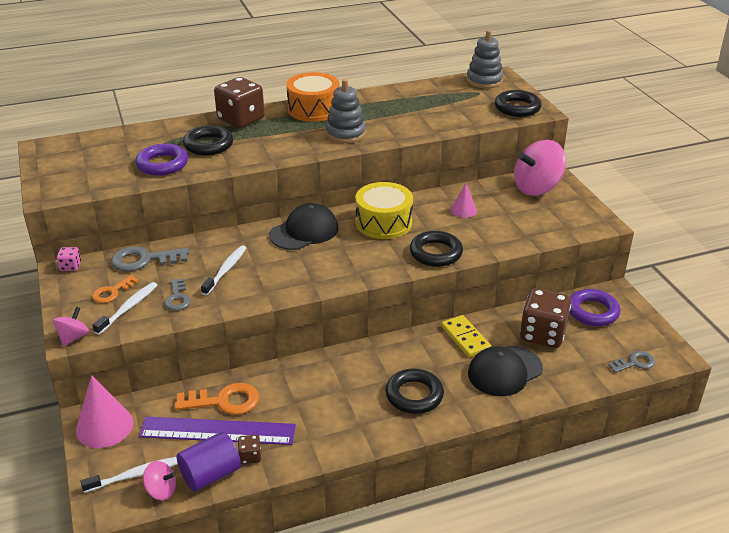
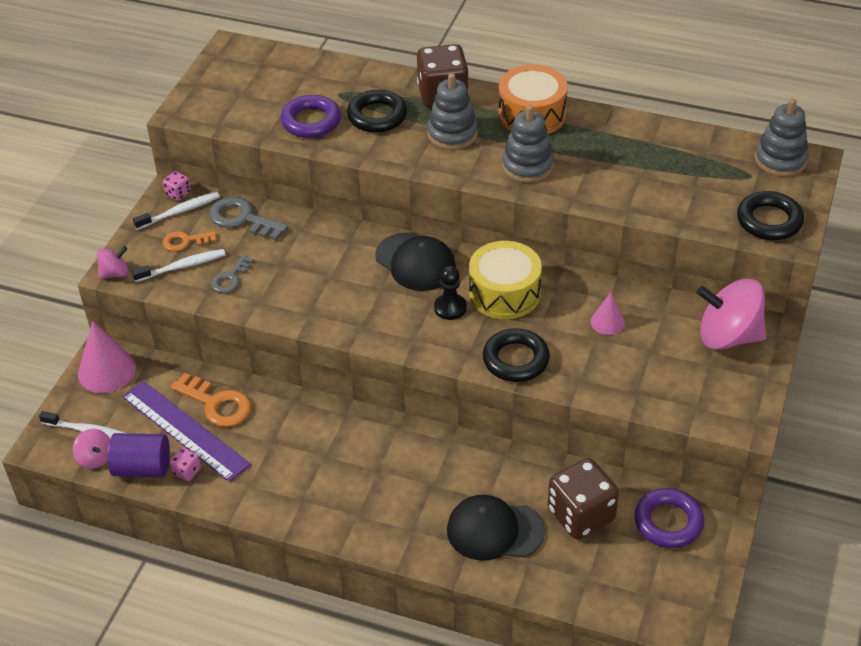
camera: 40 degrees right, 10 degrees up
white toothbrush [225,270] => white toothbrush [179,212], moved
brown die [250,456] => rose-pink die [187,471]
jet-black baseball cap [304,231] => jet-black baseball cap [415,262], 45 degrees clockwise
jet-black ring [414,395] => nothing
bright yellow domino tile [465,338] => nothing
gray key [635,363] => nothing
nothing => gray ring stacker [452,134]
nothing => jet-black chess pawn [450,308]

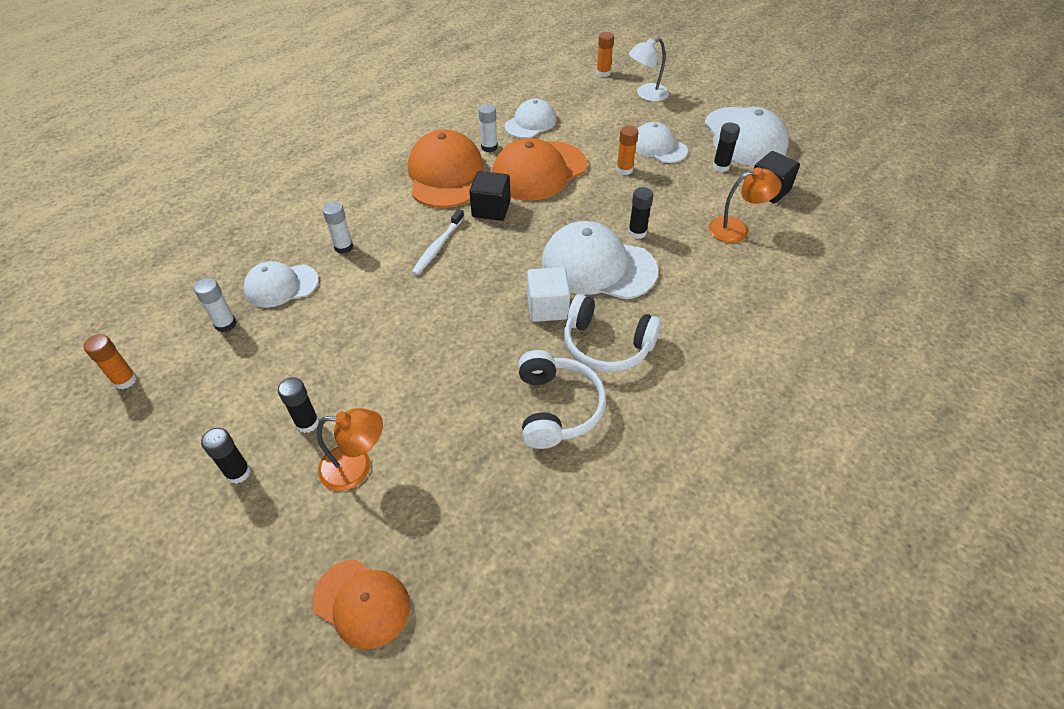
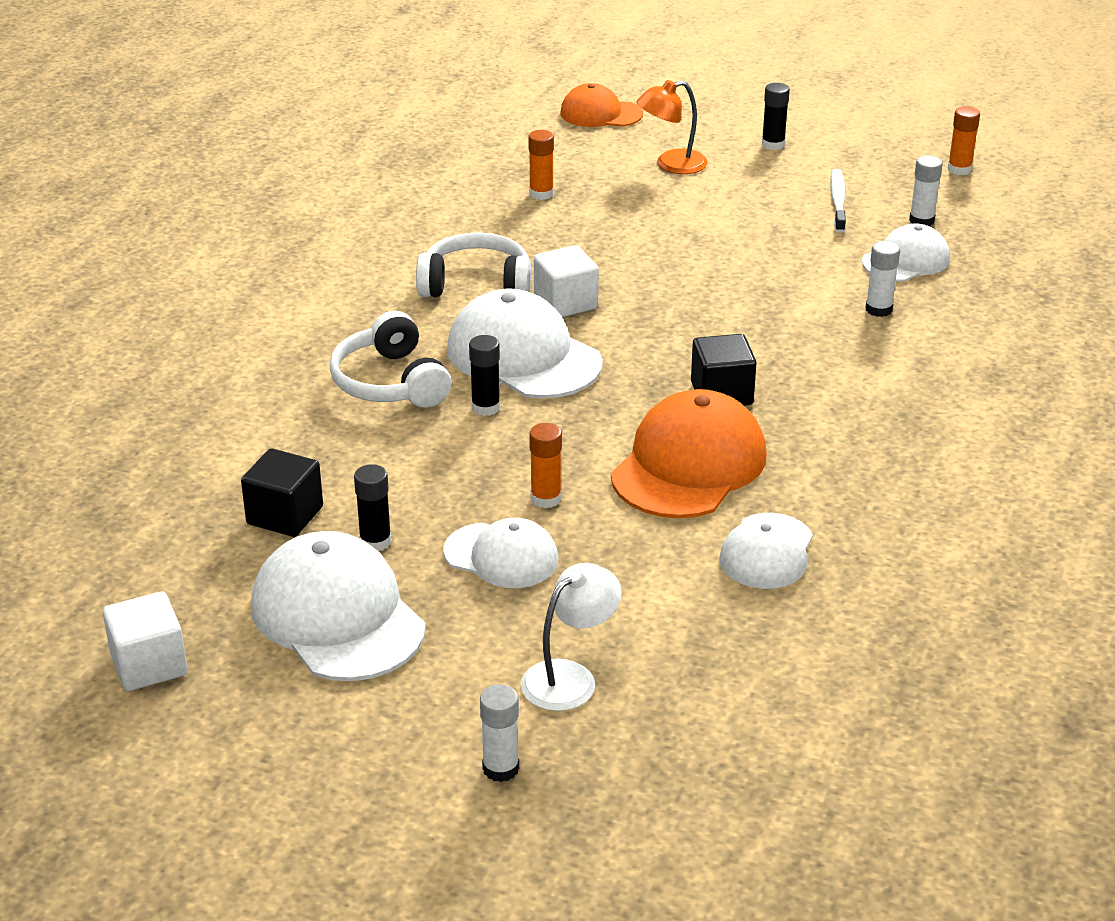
camera: 160 degrees right, 15 degrees down
jet-black glue stick [307,423] => nothing
bright orange baseball cap [445,175] => nothing
white toothbrush [437,247] => white toothbrush [838,201], moved
white glue stick [489,147] => white glue stick [500,768], moved
white headset [557,408] => white headset [390,382], moved
white baseball cap [598,266] => white baseball cap [523,356], 135 degrees counterclockwise
bright orange glue stick [603,73] => bright orange glue stick [541,194], moved
bright orange lamp [736,229] => nothing
nothing => white solid cube [149,665]

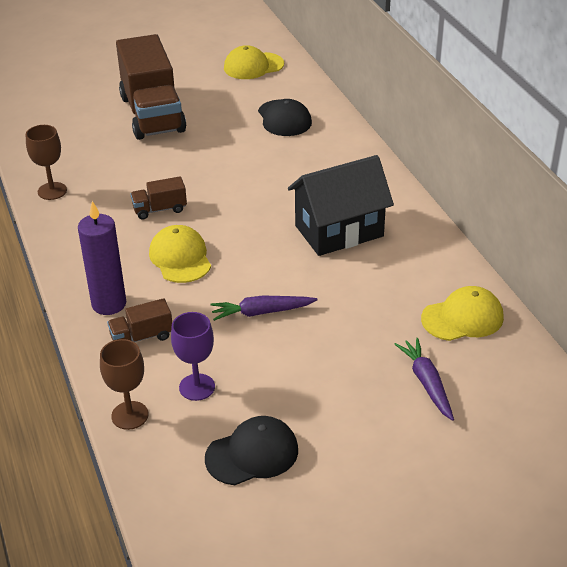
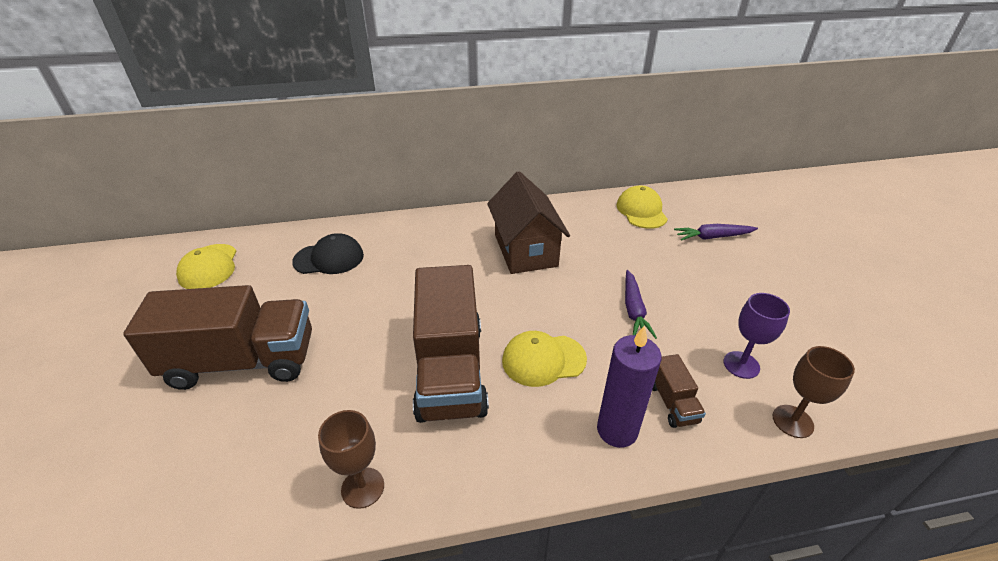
camera: 80 degrees left, 0 degrees up
brown truck [160,209] => brown truck [450,370], x2.33
jet-black baseball cap [252,454] => nothing
jet-black house [339,231] => brown house [525,250]

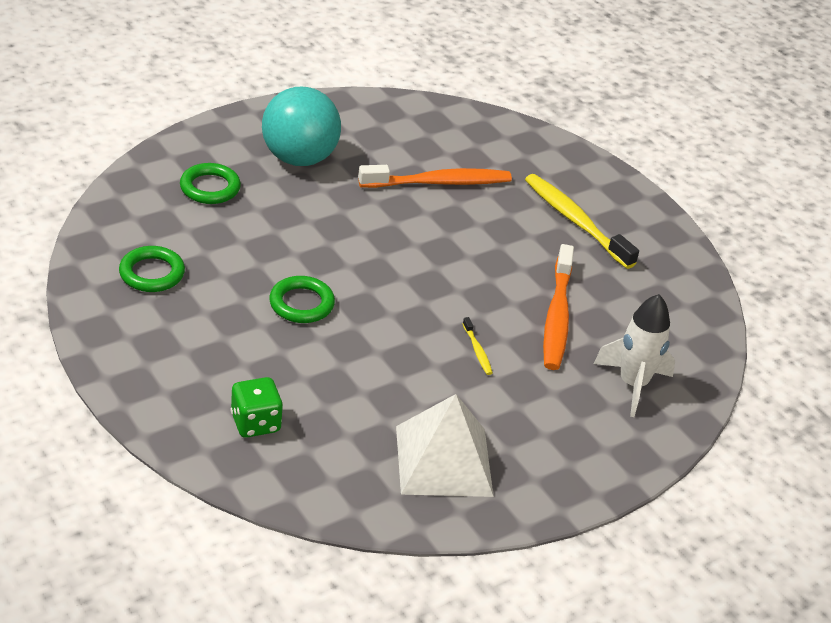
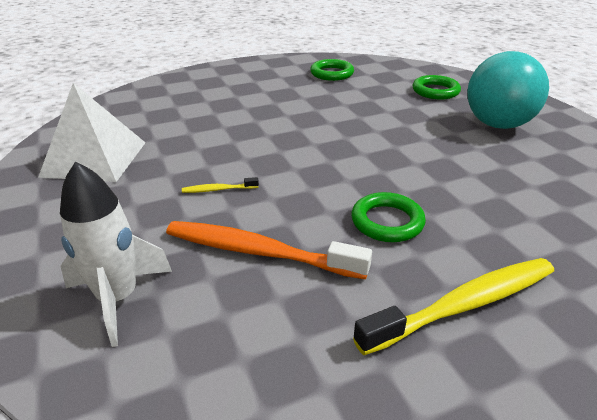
camera: 105 degrees right, 5 degrees down
emerald die [255,423] => nothing
emerald ring [301,304] => emerald ring [387,222], moved
bright orange toothbrush [438,183] => nothing

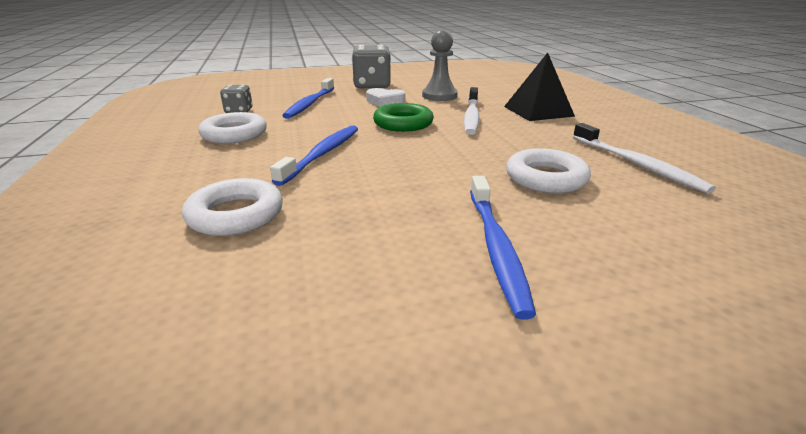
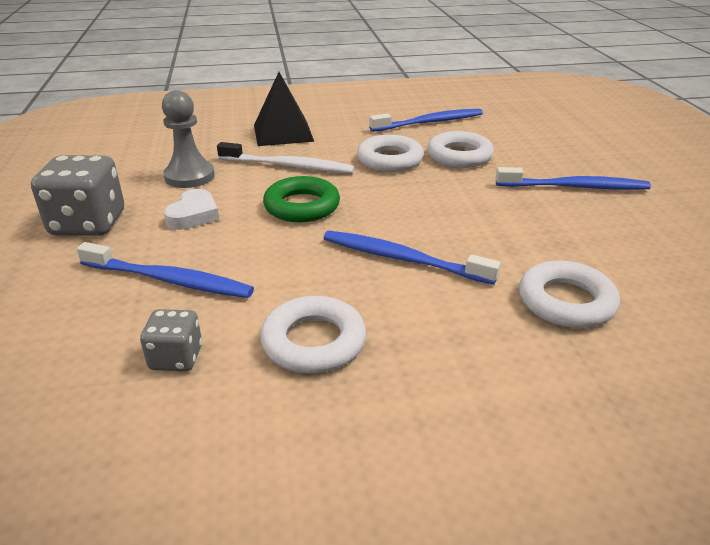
camera: 85 degrees left, 5 degrees up
white toothbrush [637,164] => cobalt toothbrush [430,122]
nothing => white ring [389,160]

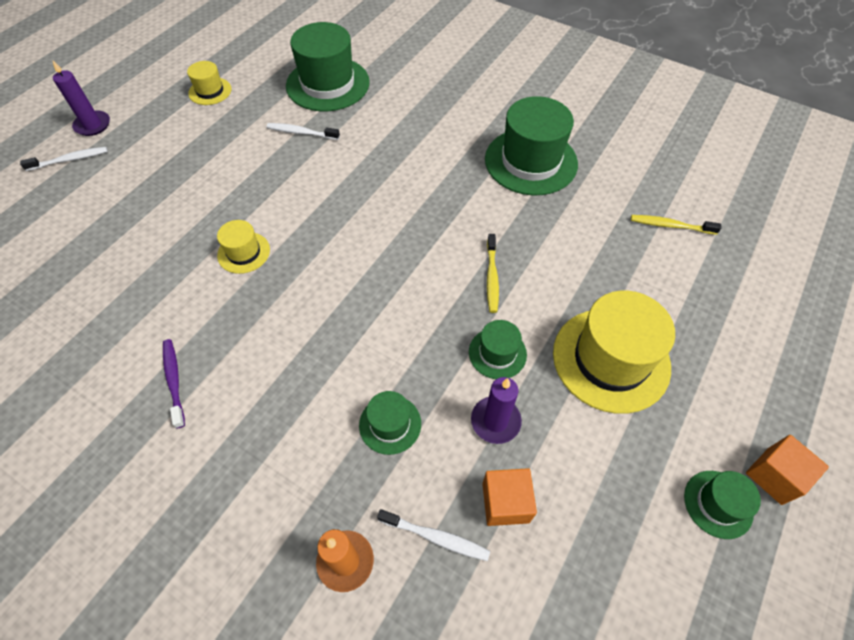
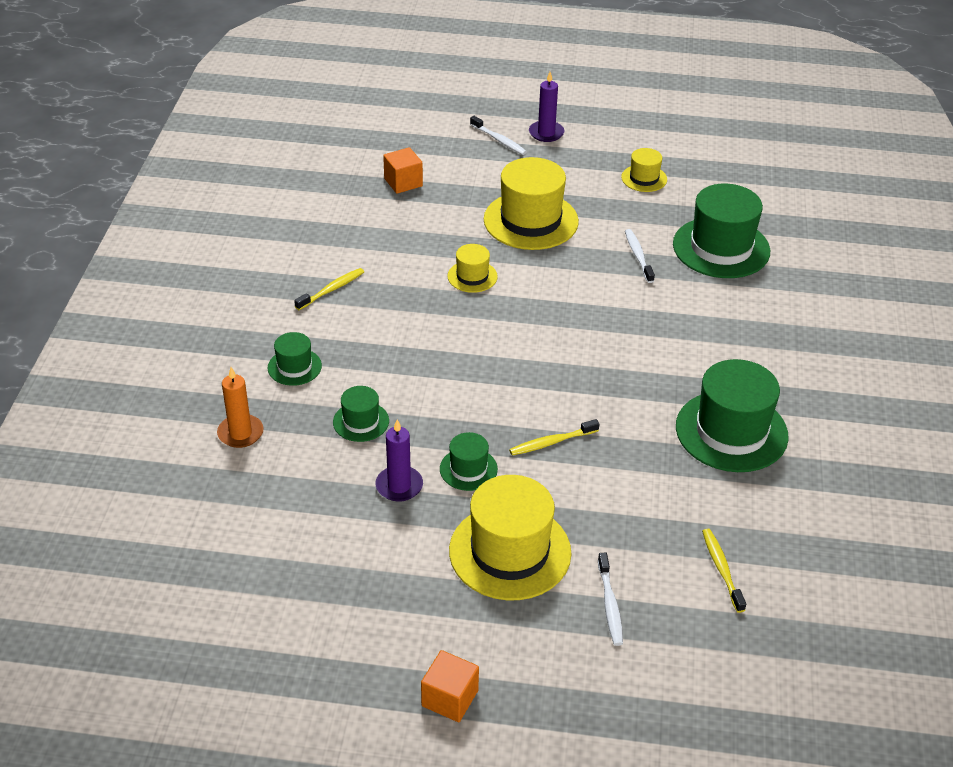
camera: 65 degrees right, 15 degrees down
violet toothbrush [174,381] => bright yellow toothbrush [331,289]
white toothbrush [436,537] => white toothbrush [610,604], moved
bright orange solid cube [505,502] => bright orange solid cube [403,182], moved
emerald tall hat [718,504] => emerald tall hat [294,367], moved
nothing => bright yellow tall hat [531,220]

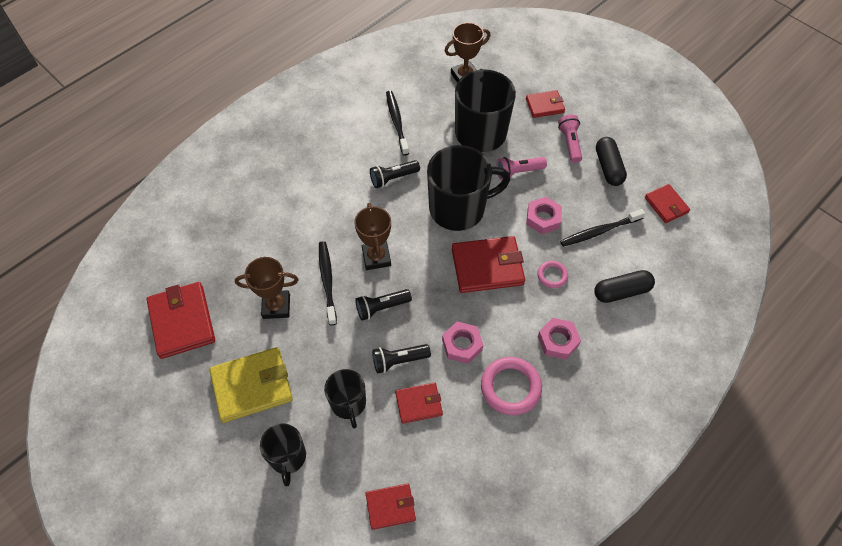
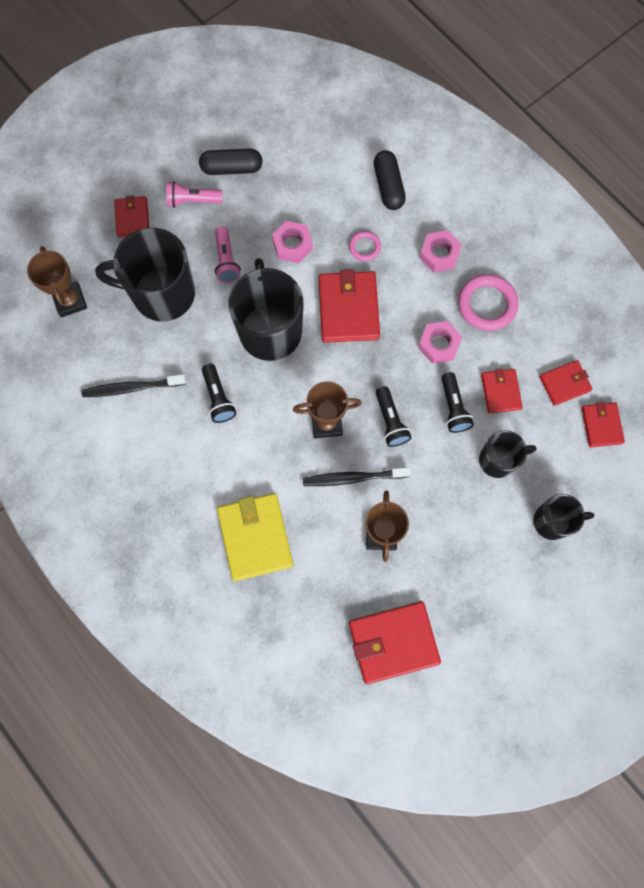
camera: 85 degrees left, 15 degrees up
bright yellow card wallet [252,386] => bright yellow card wallet [255,537], moved
jet-black toothbrush [599,231] => nothing
crimson card wallet [666,205] => crimson card wallet [564,384], moved

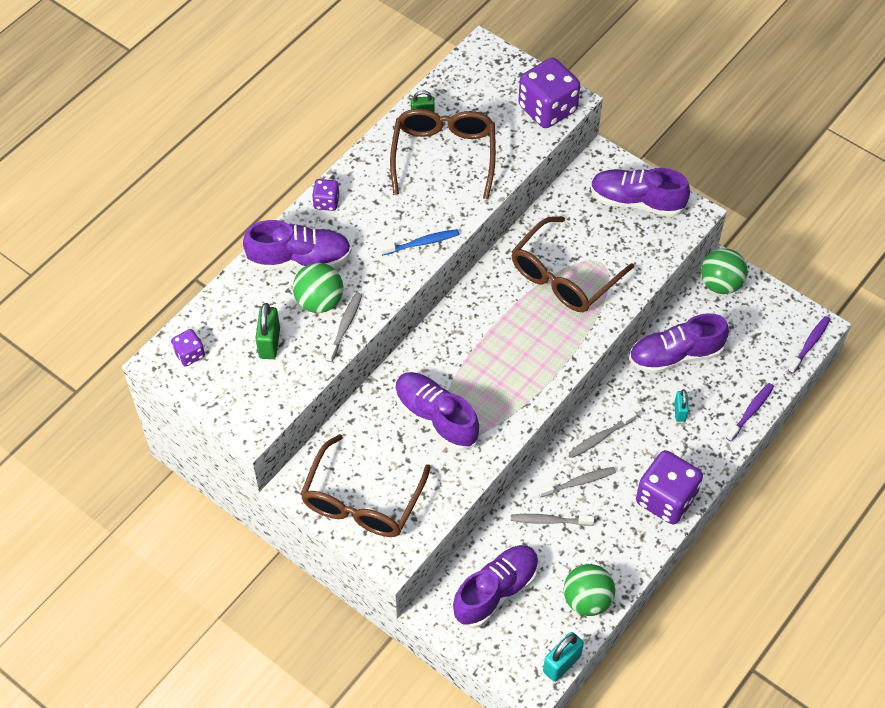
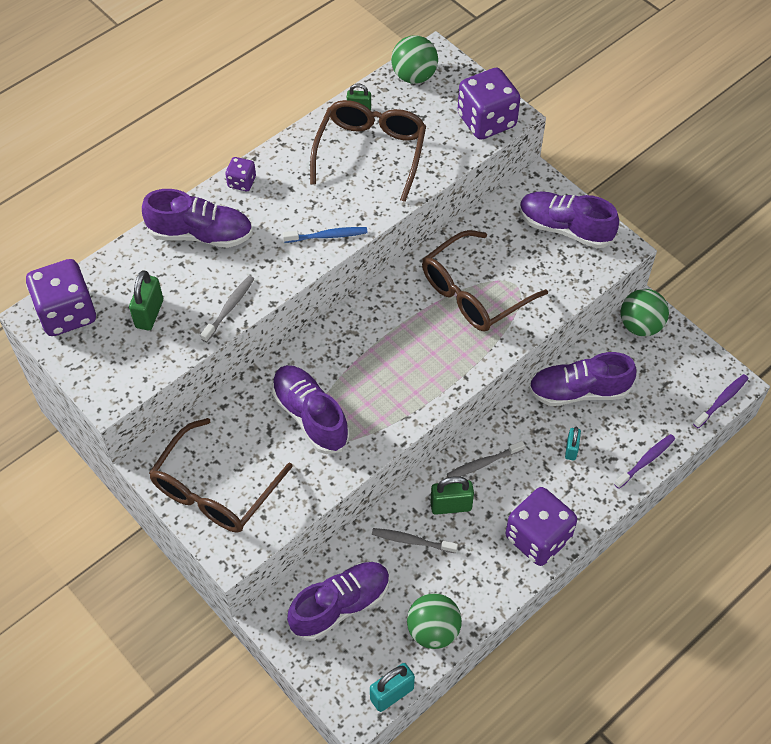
camera: 10 degrees right, 0 degrees up
violet die [189,354] => violet die [67,313], x2.03
emerald sphere [319,301] => emerald sphere [414,76], moved
gray toothbrush [578,482] => emerald lock [451,506]

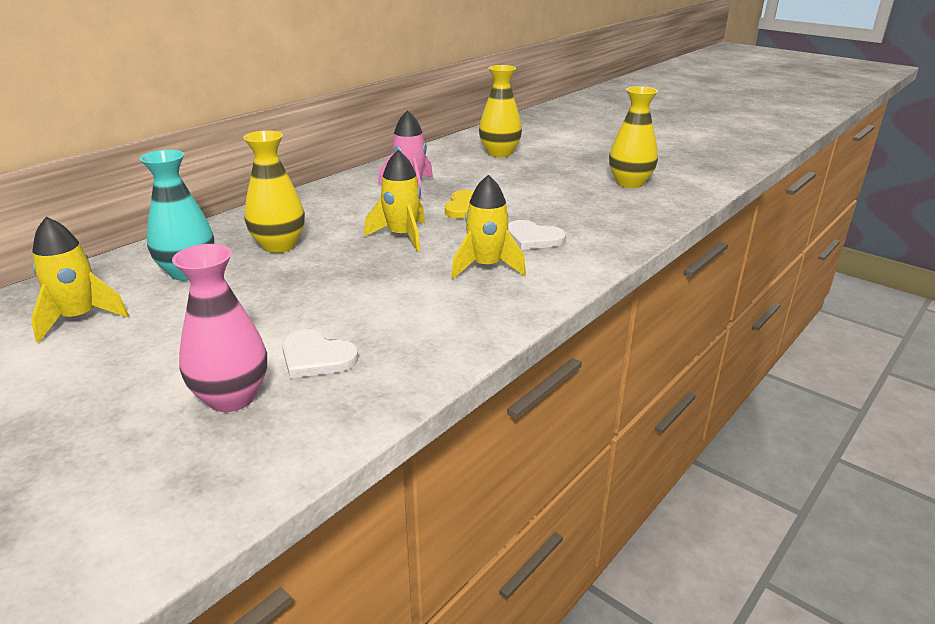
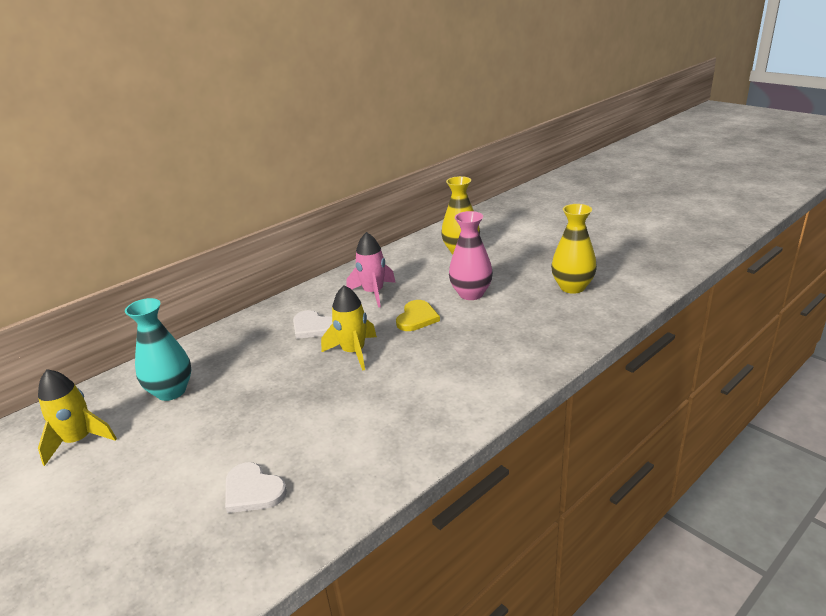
camera: 10 degrees right, 0 degrees up
rose-pink flower vase [231,397] => rose-pink flower vase [471,294], moved
bright yellow flower vase [279,245] => nothing
bright yellow rocket [486,267] => nothing
white heart shape [533,238] => white heart shape [313,327], moved

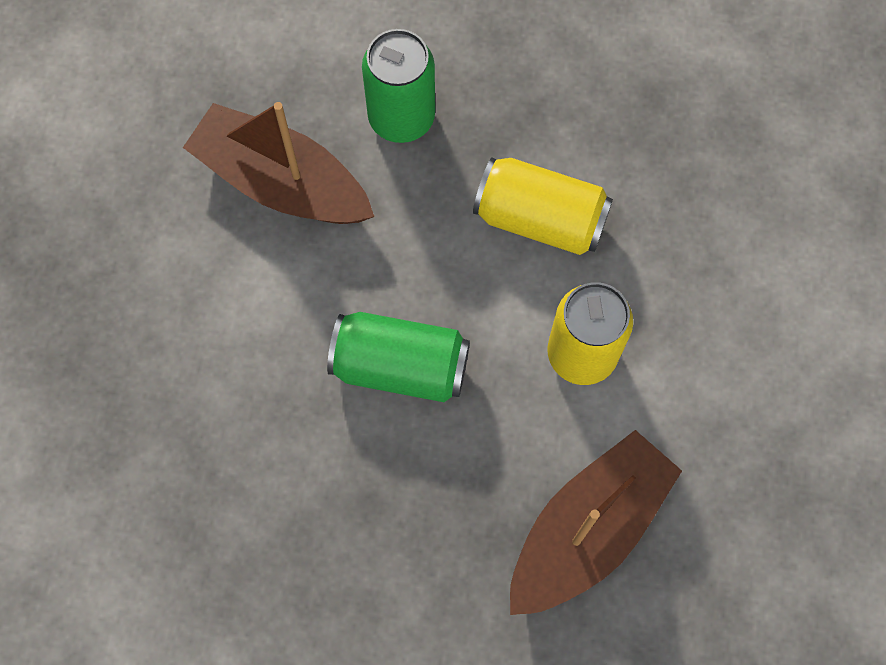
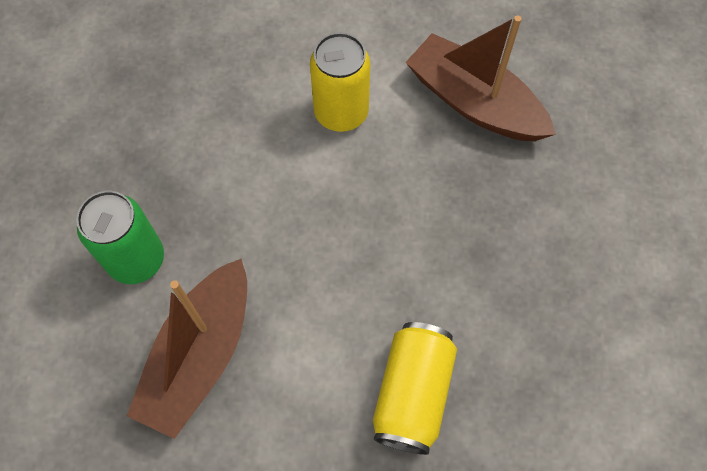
camera: 95 degrees left, 5 degrees down
emerald can [400,366] => nothing
bright yellow can [540,218] => bright yellow can [412,393], moved

